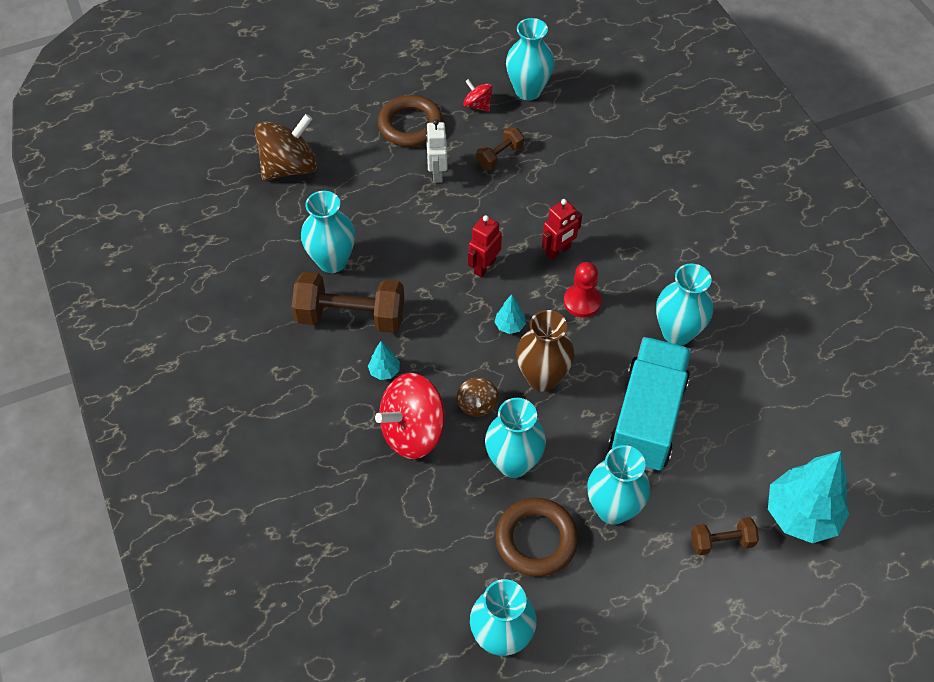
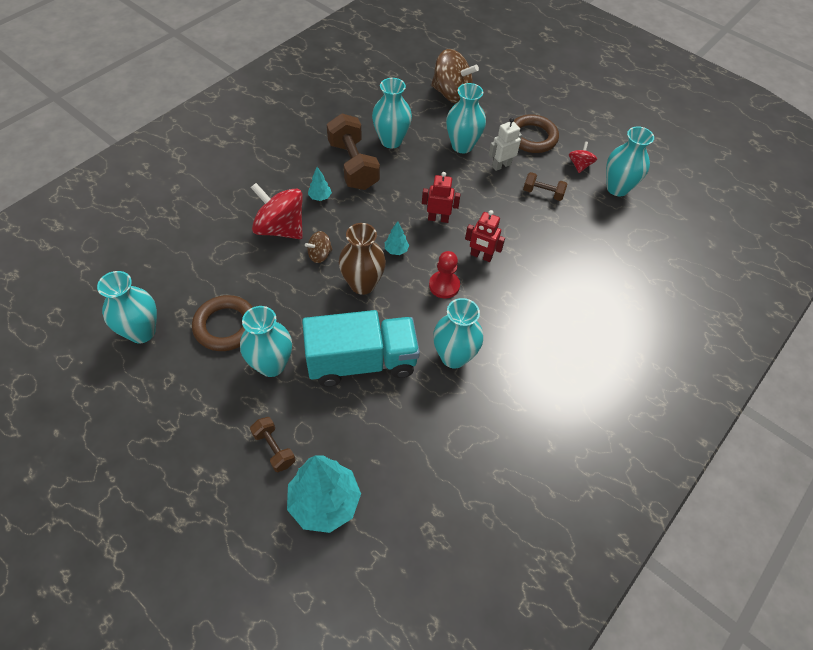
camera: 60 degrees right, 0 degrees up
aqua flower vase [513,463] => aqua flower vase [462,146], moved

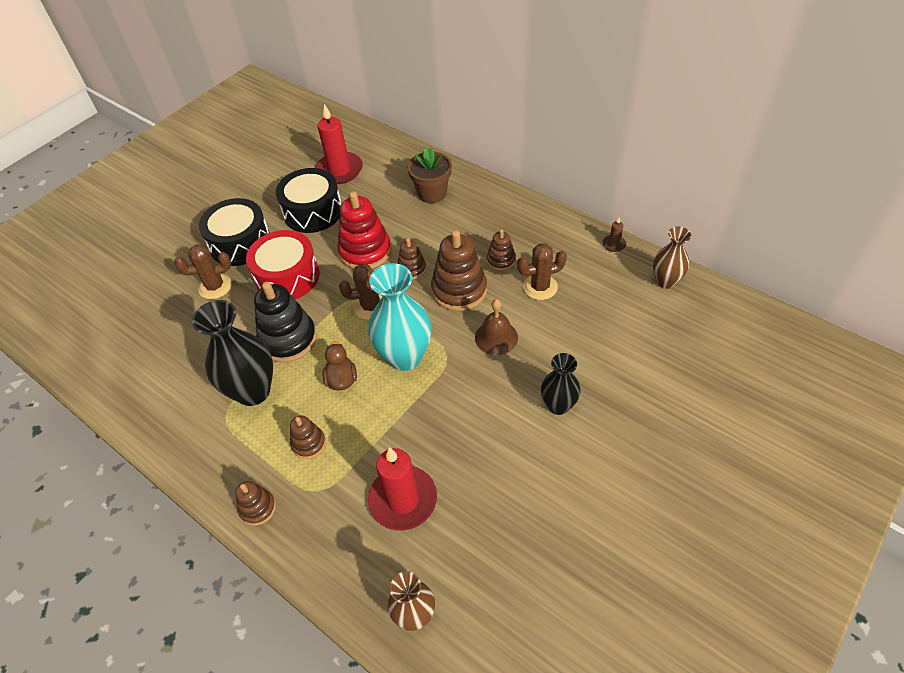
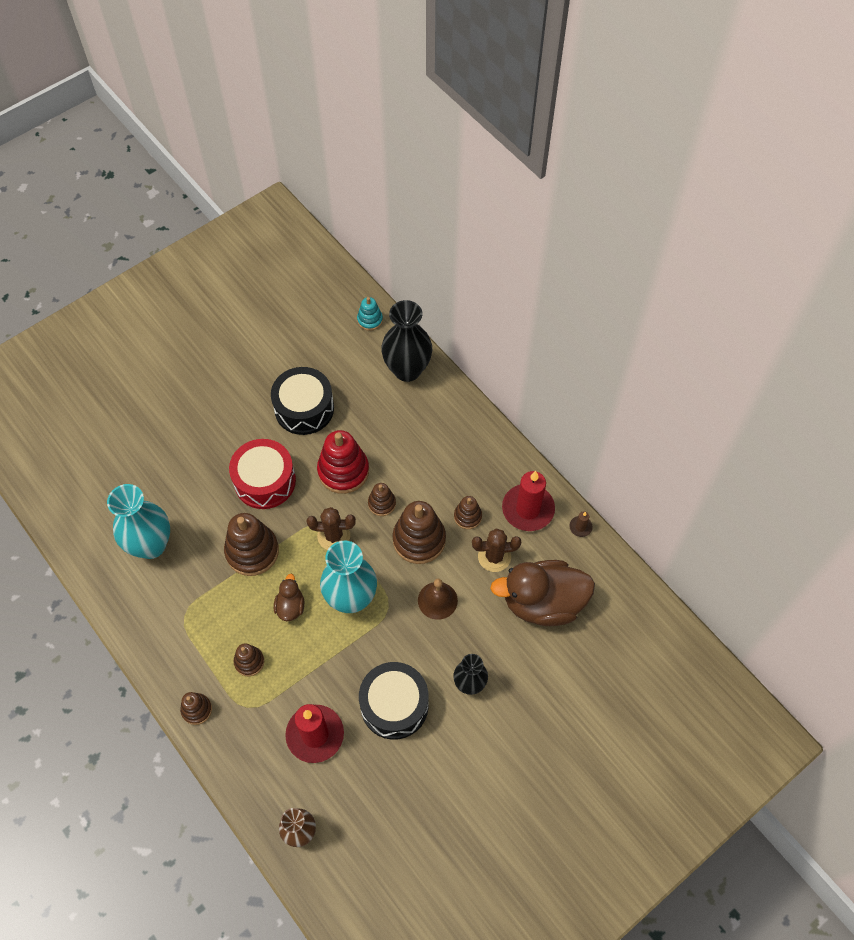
camera: 10 degrees right, 10 degrees up
brown prickly plant [215,286] => nothing
jet-black flower vase [253,391] => jet-black flower vase [407,370], moved
jet-black toy drum [240,243] => jet-black toy drum [394,705], moved
jet-black ring stacker [288,339] => brown ring stacker [252,551]
crimson candle [339,170] => crimson candle [528,509], moved
brown flower pot [432,193] => nothing
brown flower vase [665,281] => nothing
nothing => aqua flower vase [151,545]
nothing => aqua ring stacker [370,320]
nothing => brown rubber duck [543,603]

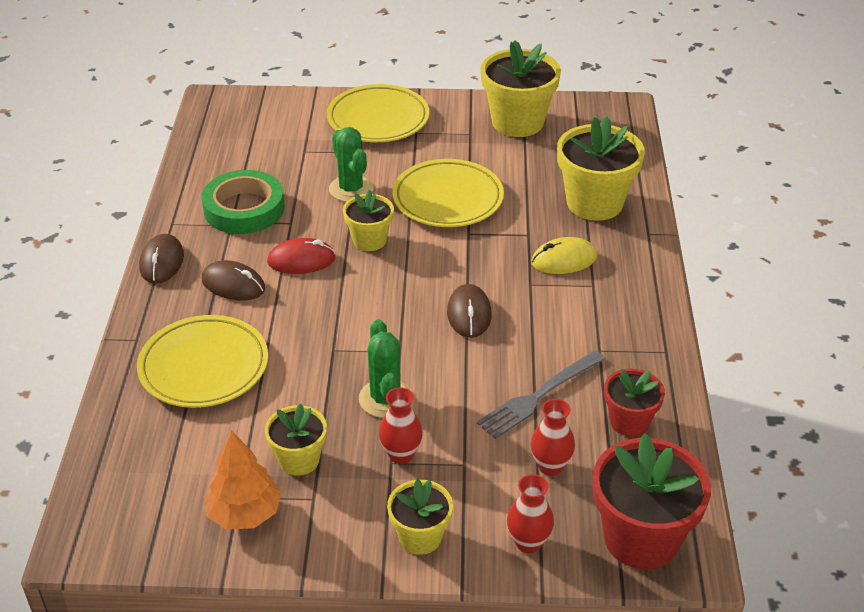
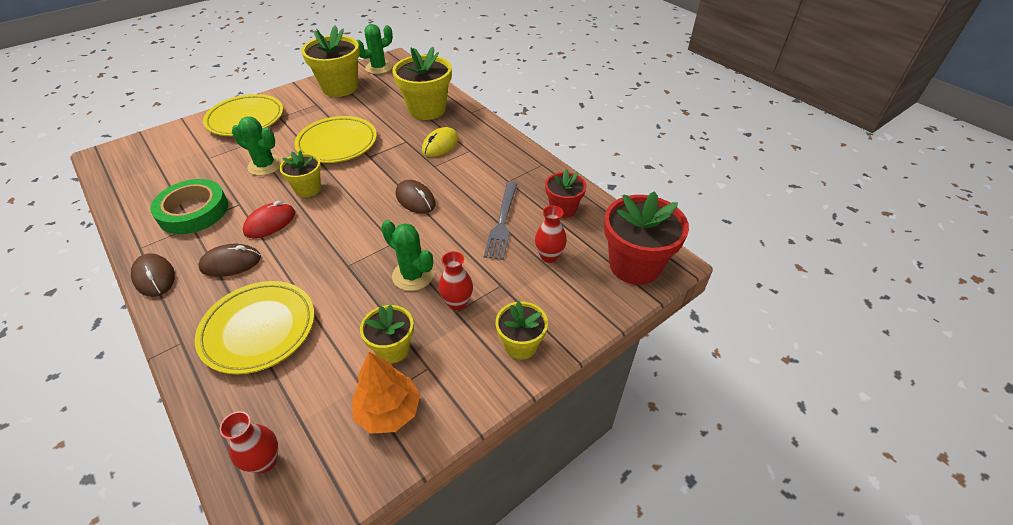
camera: 40 degrees left, 5 degrees up
crimson flower vase [528,543] => crimson flower vase [265,461], moved
nothing => emerald prickly plant [379,68]

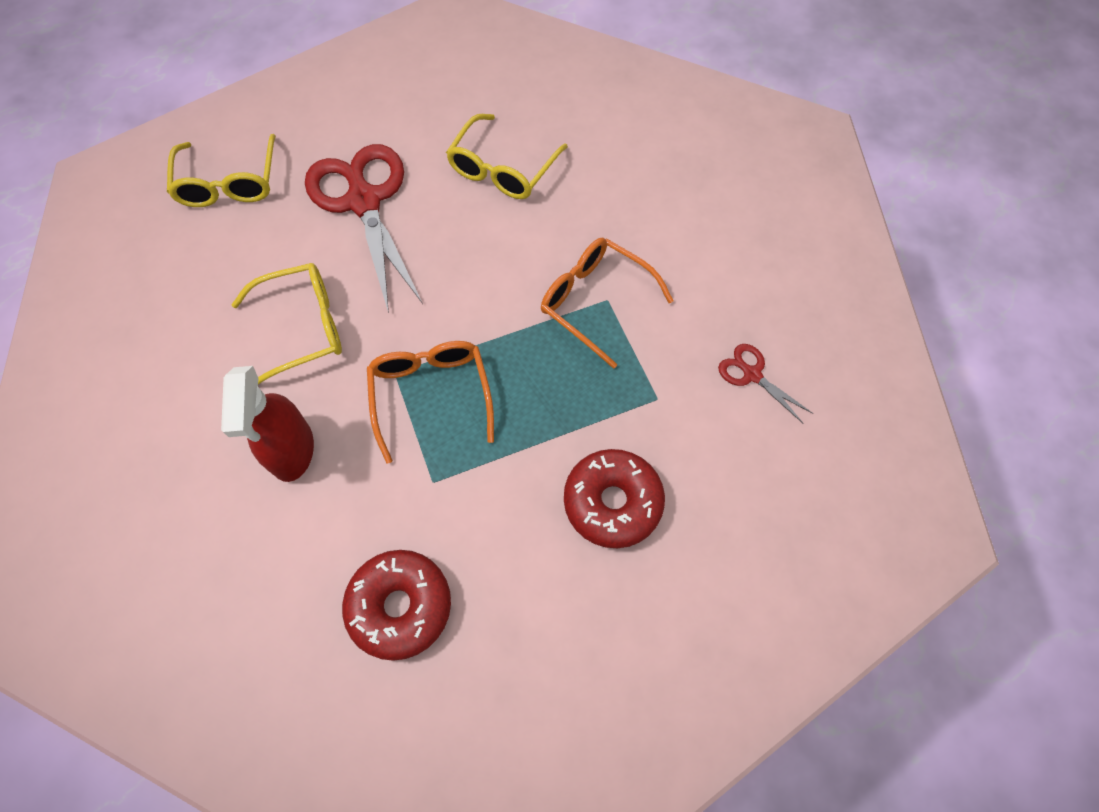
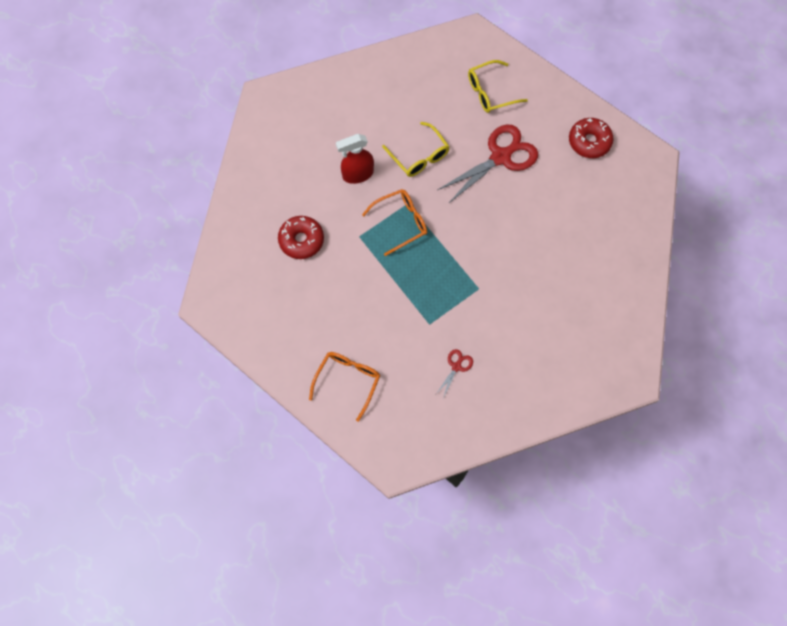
camera: 75 degrees right, 5 degrees up
bright yellow glasses [502,169] => nothing
bright orange glasses [595,302] => bright orange glasses [347,381], moved
crimson donut [612,502] => crimson donut [589,142], moved

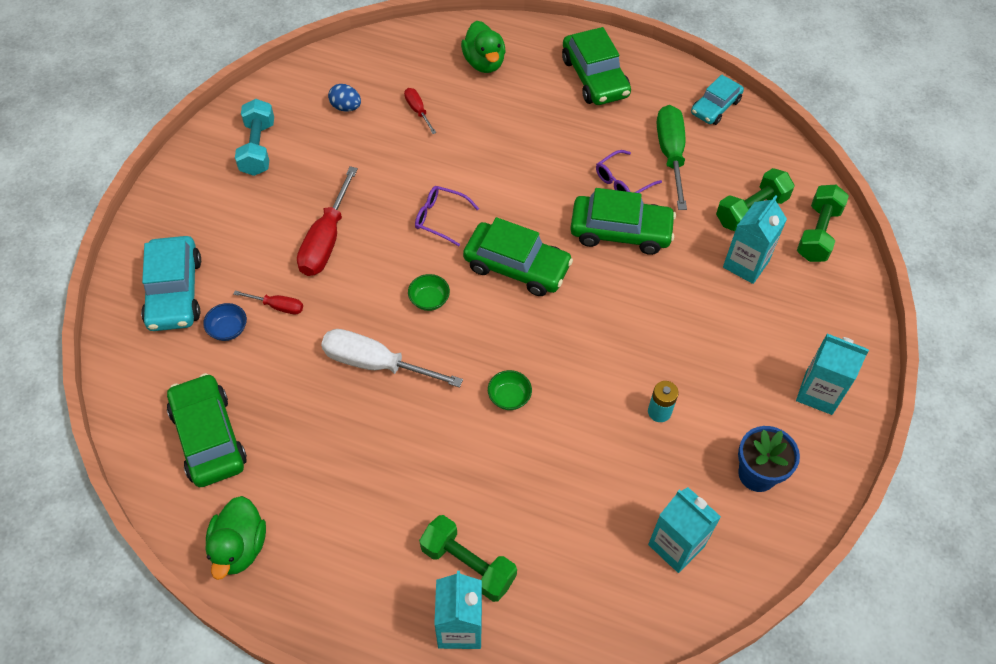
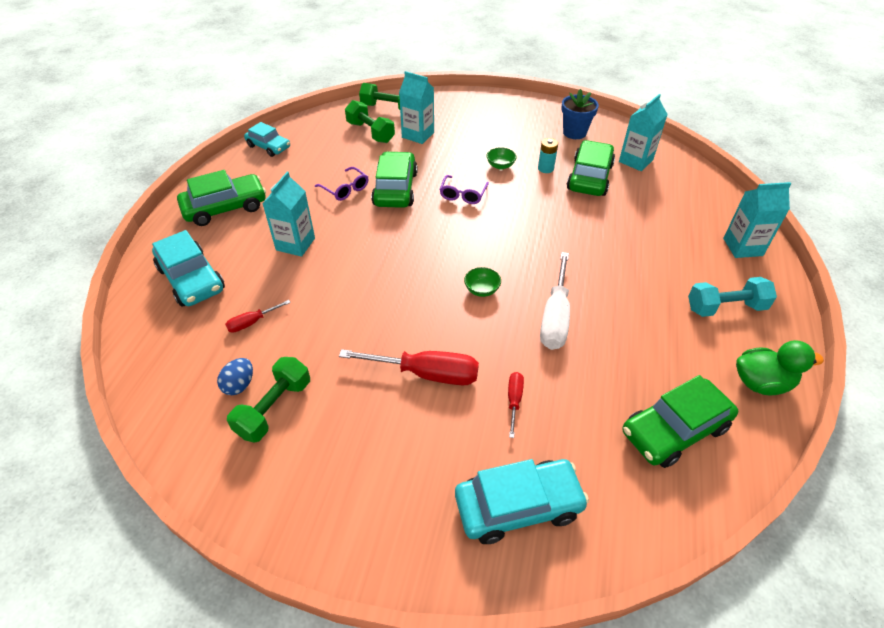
camera: 95 degrees left, 10 degrees down
cobalt bowl [228,329] => nothing
aqua hand weight [258,148] => aqua hand weight [725,307], moved
violet glasses [440,218] => violet glasses [463,195], moved
emerald hand weight [468,565] => emerald hand weight [274,408], moved
emerald rubber duck [484,63] => aqua toy car [191,279]
emerald toy car [517,266] => emerald toy car [589,177], moved
emerald bowl [509,397] => emerald bowl [500,165], moved
emerald flat screwdriver [671,155] => nothing
aqua milk carton [818,393] => aqua milk carton [295,244], moved

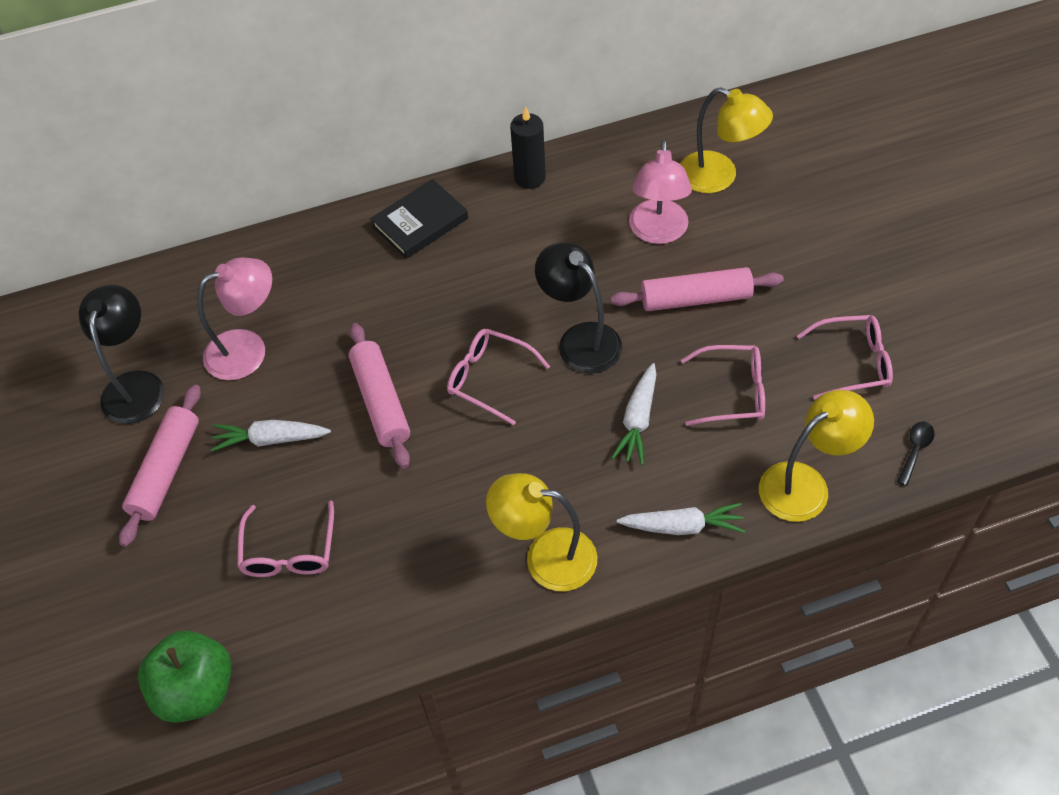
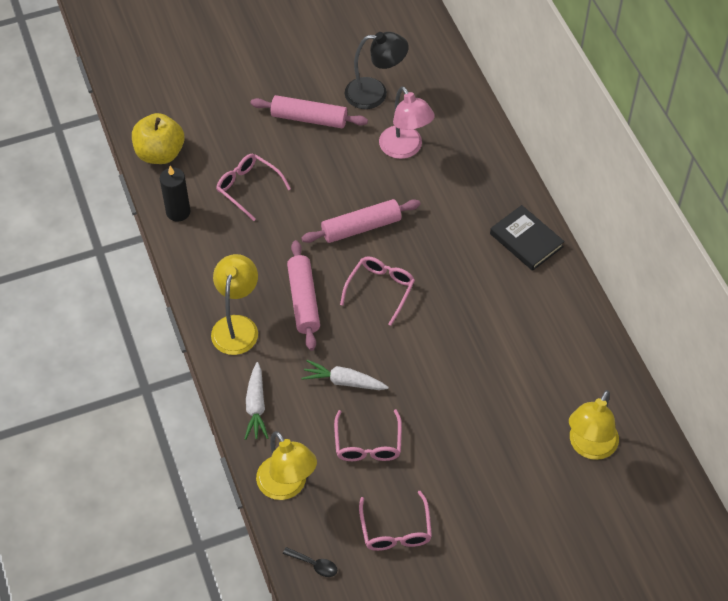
camera: 85 degrees right, 0 degrees up
emerald apple fruit [196,690] => bright yellow apple fruit [160,153]
white root vegetable [271,439] => nothing
rose-pink glasses [289,551] => rose-pink glasses [248,188], 45 degrees clockwise
jet-black candle [529,178] => jet-black candle [178,212], moved
jet-black lamp [580,339] => nothing
rose-pink rolling pin [695,298] => rose-pink rolling pin [303,300], moved
rose-pink lamp [658,232] => nothing

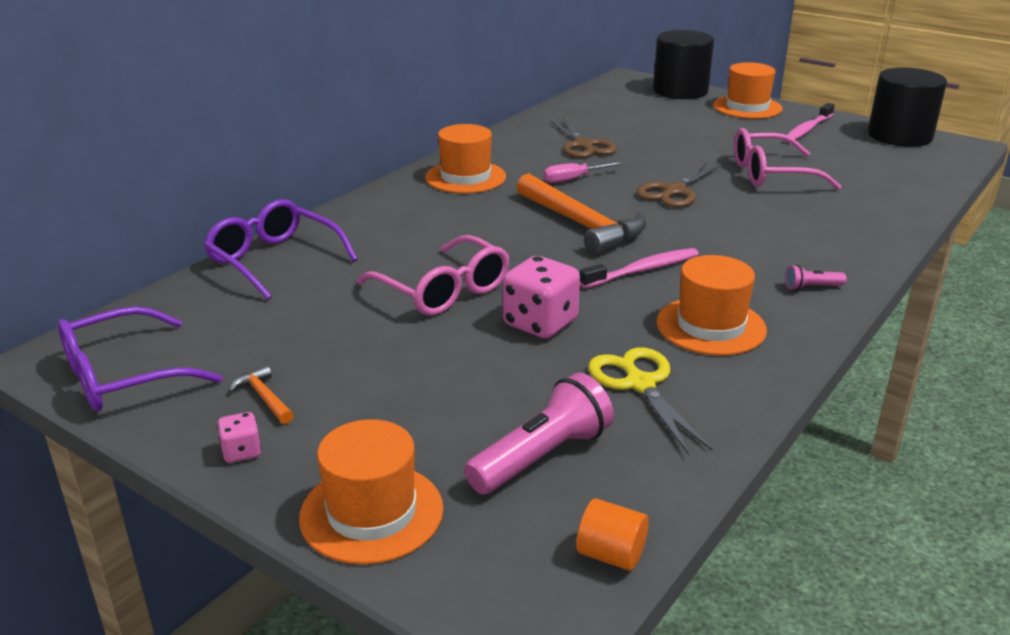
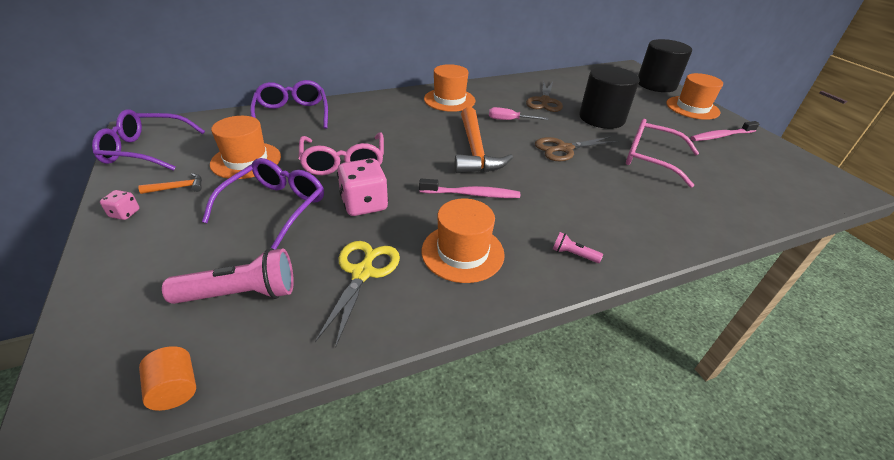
camera: 30 degrees right, 10 degrees up
bright orange claw hammer [264,397] => bright orange claw hammer [178,188], 75 degrees clockwise
bright orange tall hat [371,513] => bright orange tall hat [246,160], moved
jet-black cylinder [900,136] => jet-black cylinder [601,118], moved
nothing => violet glasses [275,207]

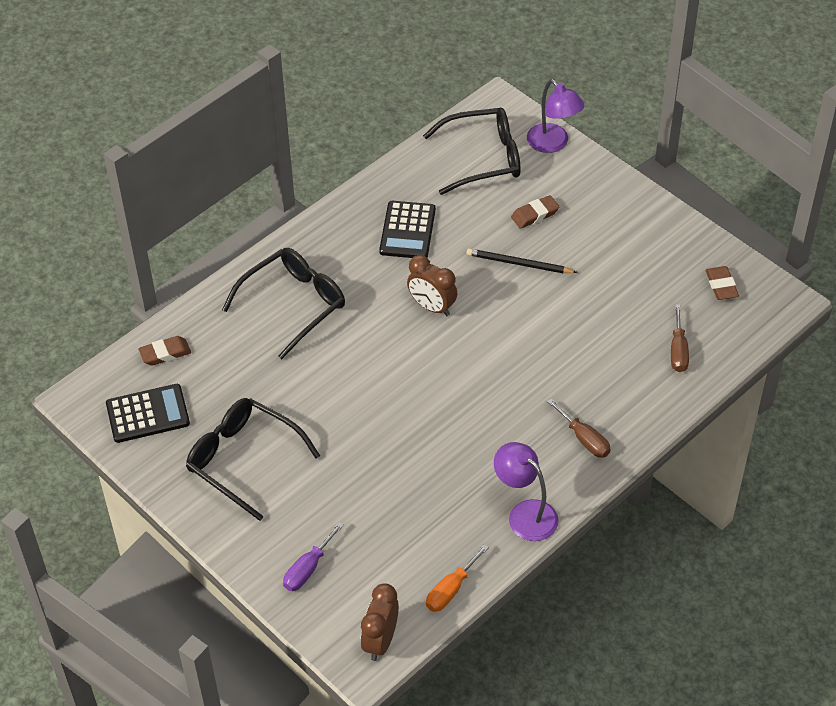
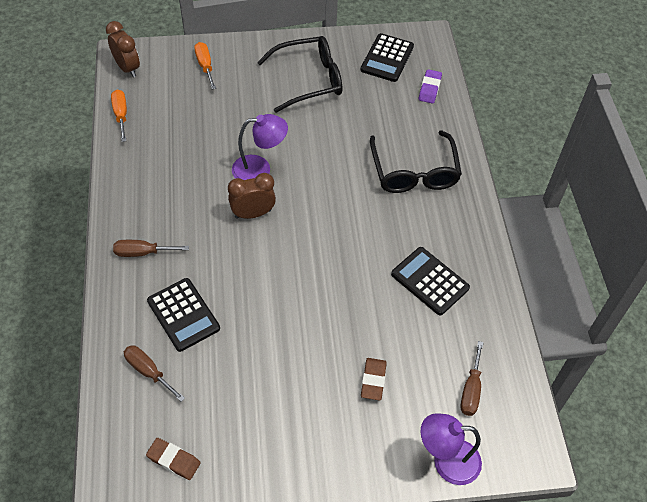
camera: 125 degrees right, 5 degrees up
brown pencil eraser [165,353] => violet pencil eraser [429,89]
violet flat screwdriver [308,569] => bright orange flat screwdriver [205,66]
brown alarm clock [432,307] => brown alarm clock [253,214], moved
jet-black glasses [482,158] => brown flat screwdriver [471,390]
jet-black wooden pencil [518,263] => nothing
violet lamp [525,513] => violet lamp [260,169], moved
nothing => jet-black pocket calculator [183,315]

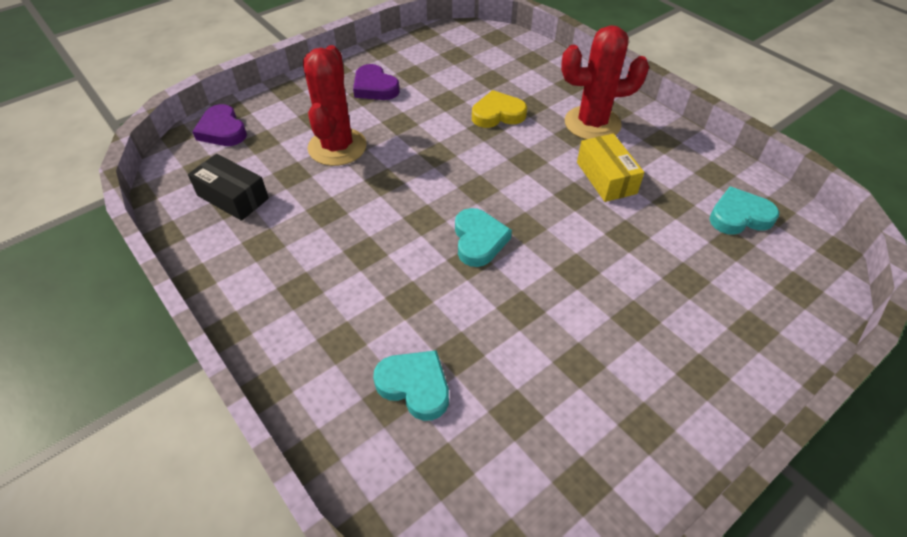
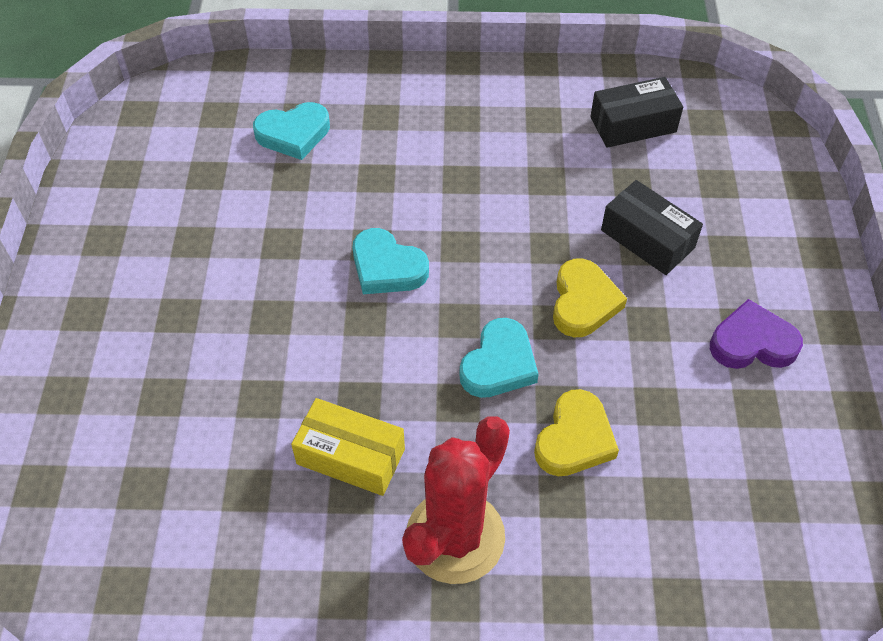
camera: 130 degrees right, 5 degrees up
violet heart shape [222,130] => nothing
crimson prickly plant [337,147] => jet-black package [647,239]
aqua heart shape [739,216] => aqua heart shape [499,364], moved
nothing => bright yellow heart shape [583,302]

